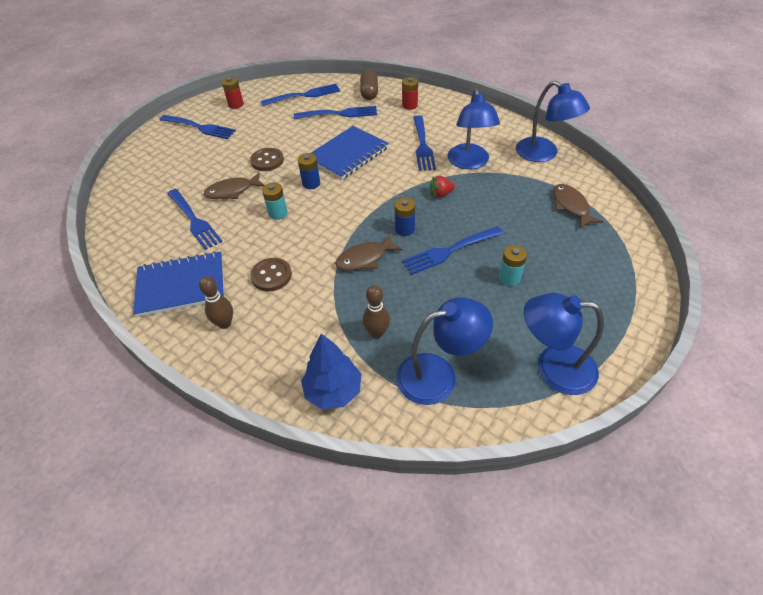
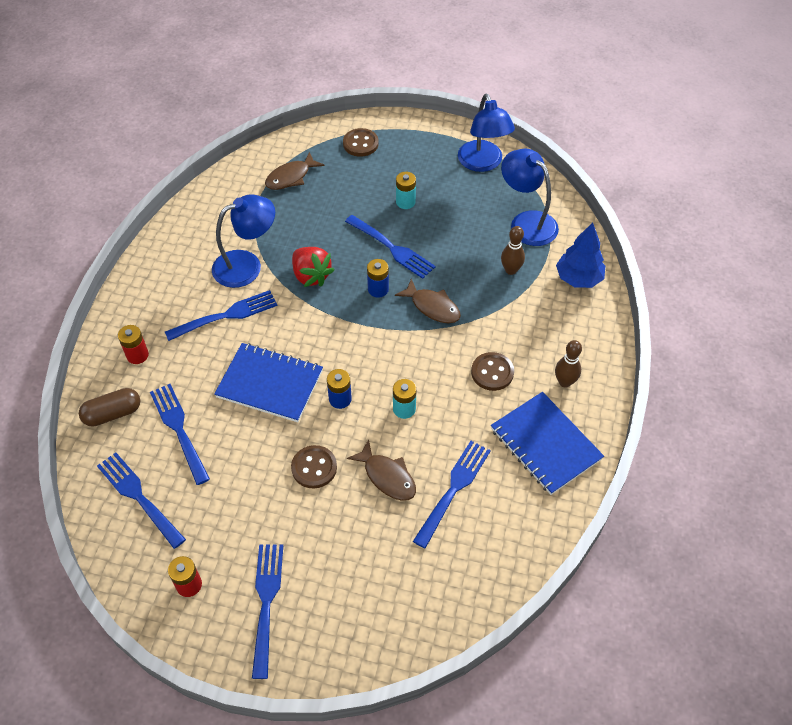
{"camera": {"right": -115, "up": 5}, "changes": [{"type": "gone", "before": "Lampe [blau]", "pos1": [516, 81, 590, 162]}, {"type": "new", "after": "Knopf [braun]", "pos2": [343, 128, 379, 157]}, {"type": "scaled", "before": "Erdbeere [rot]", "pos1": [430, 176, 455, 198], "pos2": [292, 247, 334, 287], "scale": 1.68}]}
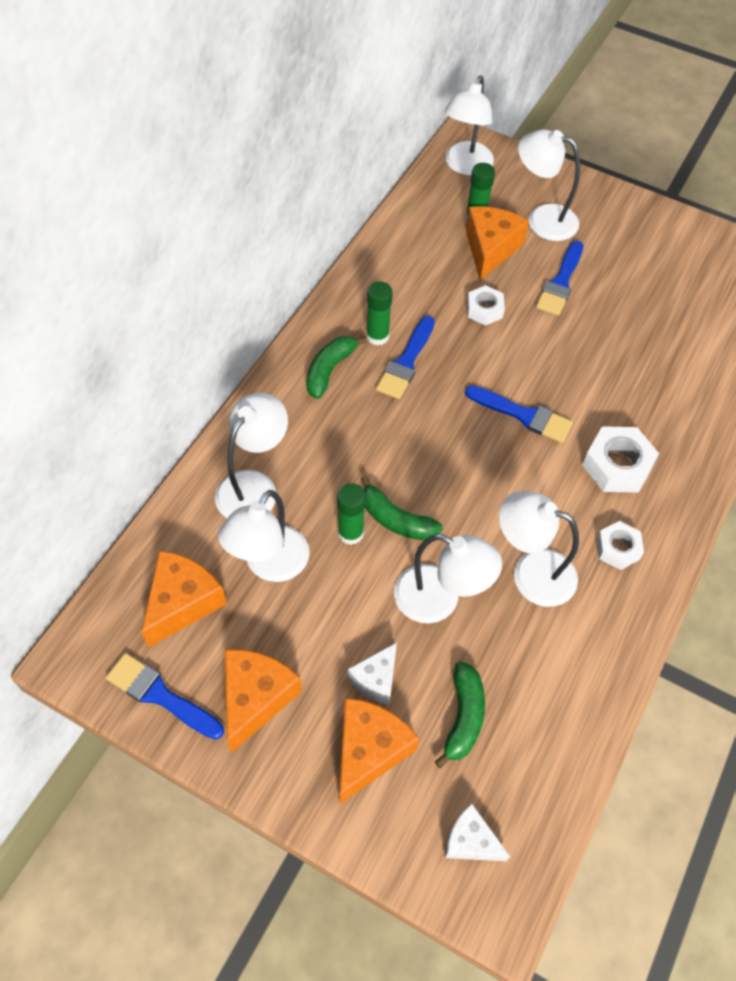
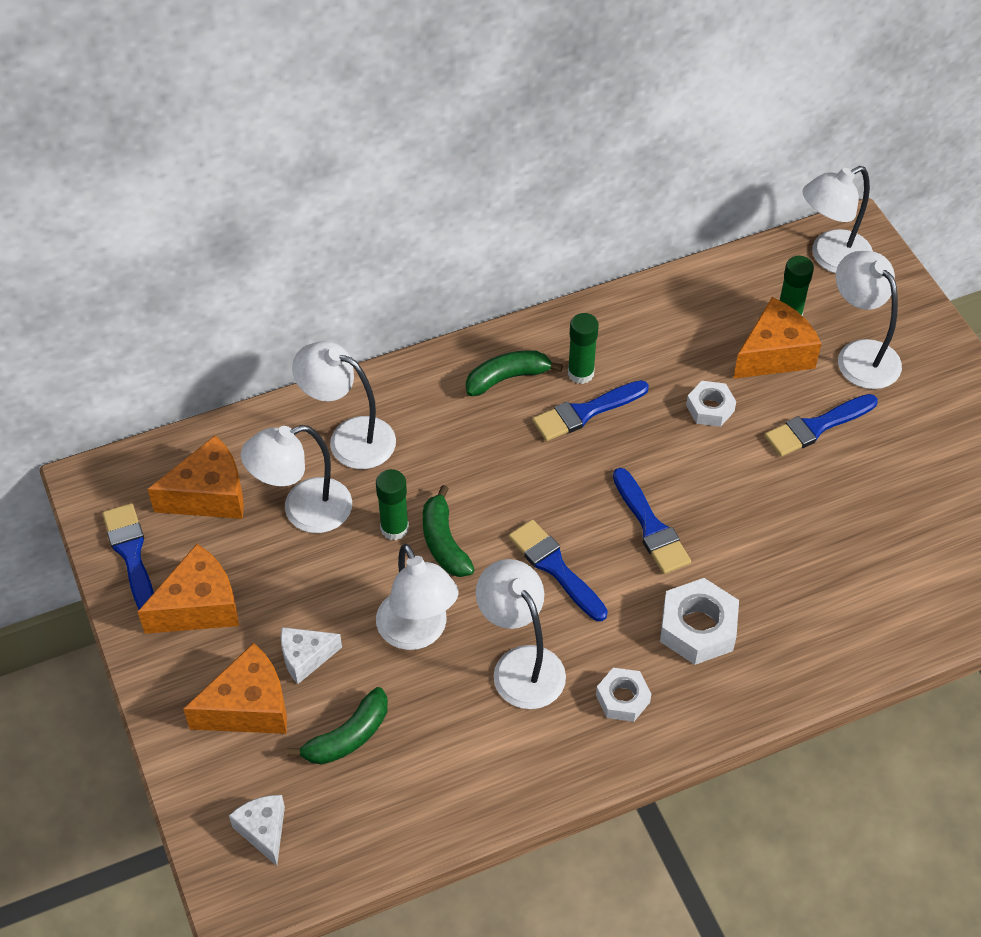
{"camera": {"right": 40, "up": -5}, "changes": [{"type": "new", "after": "Pinsel [blau]", "pos2": [509, 519, 608, 621]}, {"type": "rotated", "before": "Lampe [weiß]", "pos1": [215, 392, 288, 518], "pos2": [292, 341, 396, 469], "turn": -135}]}
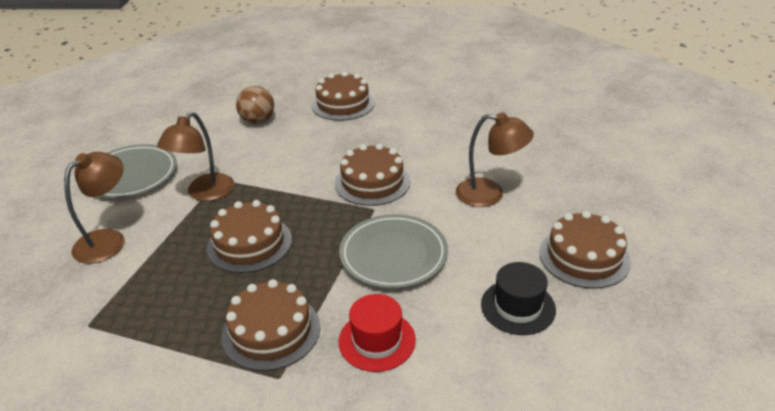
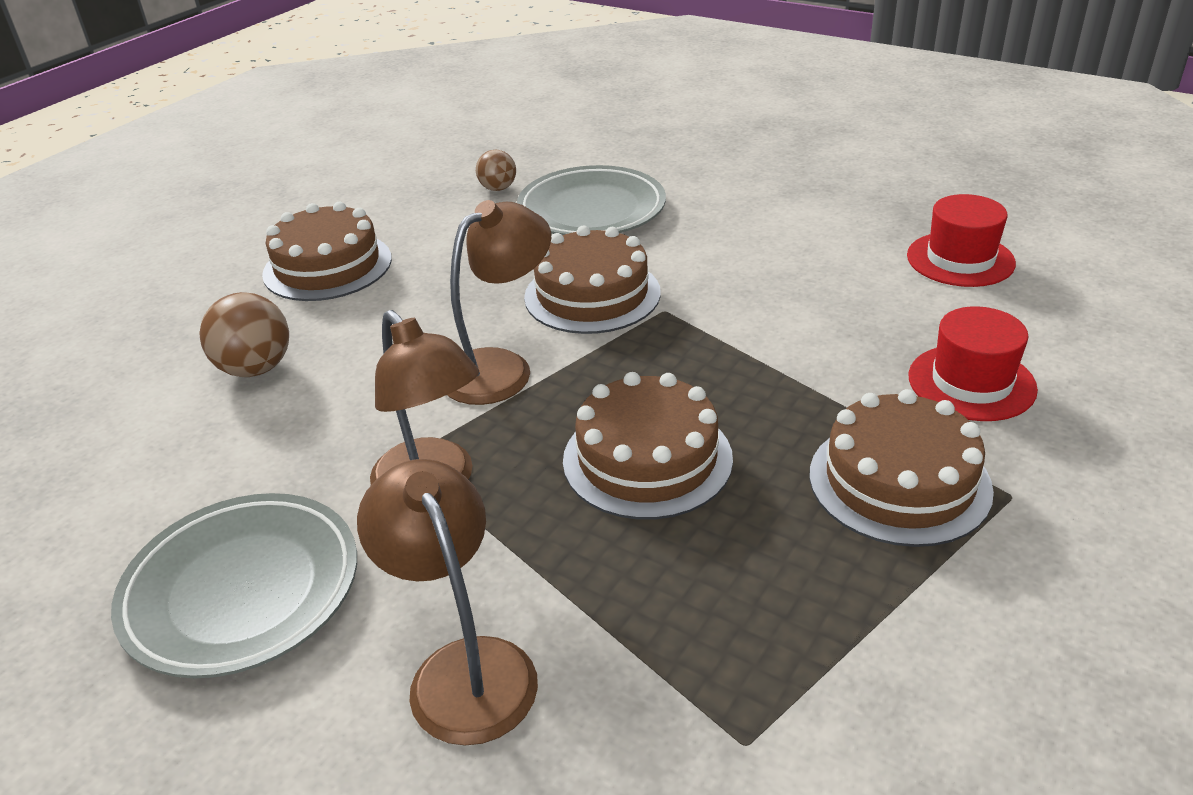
{"camera": {"right": -60, "up": 0}, "changes": [{"type": "gone", "before": "Kuchen [braun]", "pos1": [540, 211, 631, 289]}, {"type": "new", "after": "Ball [braun]", "pos2": [476, 150, 516, 191]}, {"type": "shifted", "before": "Teller [grau]", "pos1": [339, 214, 448, 289], "pos2": [517, 165, 666, 235]}, {"type": "shifted", "before": "Lampe [braun]", "pos1": [456, 112, 534, 207], "pos2": [447, 200, 551, 405]}, {"type": "repainted", "before": "Hut [schwarz]", "after": "Hut [rot]", "pos1": [481, 262, 556, 335], "pos2": [907, 194, 1016, 287]}]}
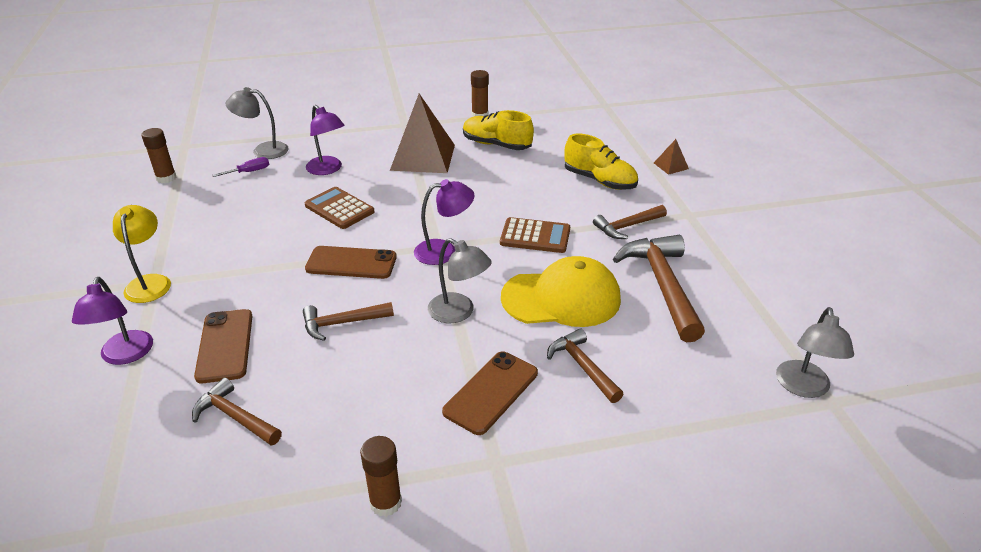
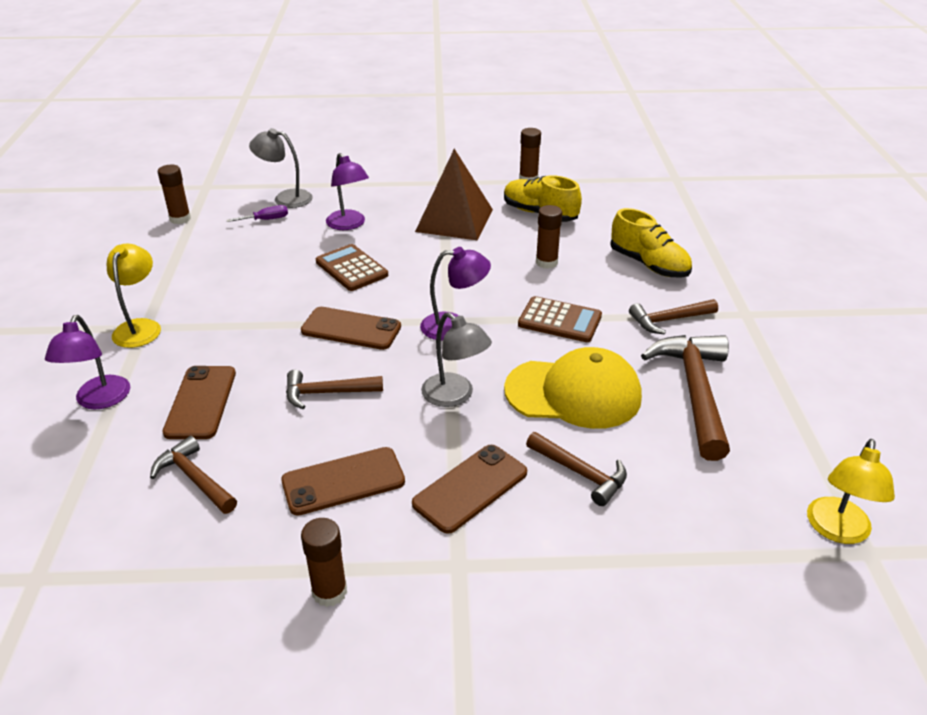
{"camera": {"right": 10, "up": 0}, "changes": [{"type": "gone", "before": "Pyramide [braun]", "pos1": [654, 139, 689, 175]}, {"type": "new", "after": "Handy [braun]", "pos2": [281, 447, 405, 516]}, {"type": "new", "after": "Klebestift [braun]", "pos2": [536, 205, 562, 269]}, {"type": "repainted", "before": "Lampe [grau]", "after": "Lampe [gelb]", "pos1": [776, 307, 854, 398], "pos2": [807, 439, 895, 544]}, {"type": "rotated", "before": "Hammer [braun]", "pos1": [547, 328, 623, 403], "pos2": [526, 432, 627, 506], "turn": 150}]}
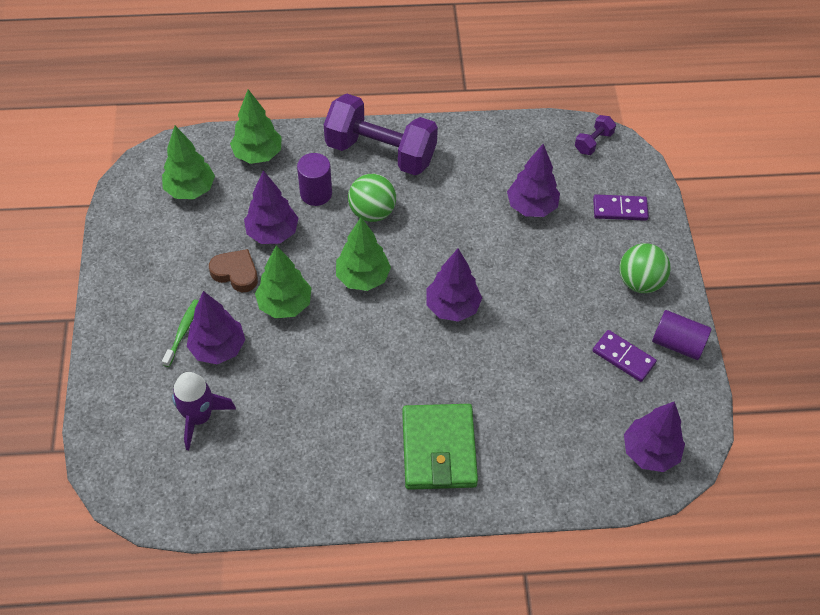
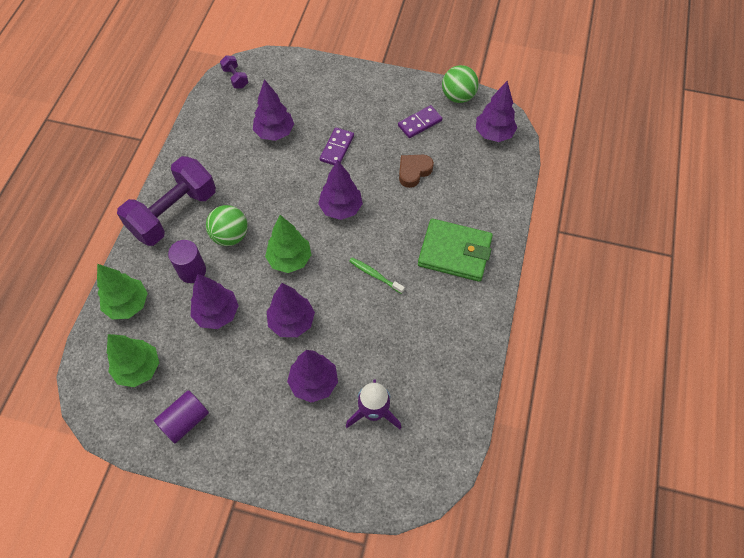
{"camera": {"right": -70, "up": 5}, "changes": [{"type": "shifted", "before": "Zahnbürste [grün]", "pos1": [162, 300, 198, 367], "pos2": [349, 258, 405, 294]}, {"type": "shifted", "before": "Herz [braun]", "pos1": [209, 249, 258, 293], "pos2": [399, 155, 434, 188]}, {"type": "shifted", "before": "Dominostein [lila]", "pos1": [593, 194, 649, 221], "pos2": [320, 127, 354, 165]}, {"type": "shifted", "before": "Ball [grün]", "pos1": [619, 243, 671, 293], "pos2": [442, 65, 479, 103]}, {"type": "shifted", "before": "Vollzylinder [lila]", "pos1": [652, 310, 711, 360], "pos2": [154, 390, 209, 444]}, {"type": "repainted", "before": "Baum [grün]", "after": "Baum [lila]", "pos1": [255, 245, 312, 319], "pos2": [267, 283, 315, 337]}]}
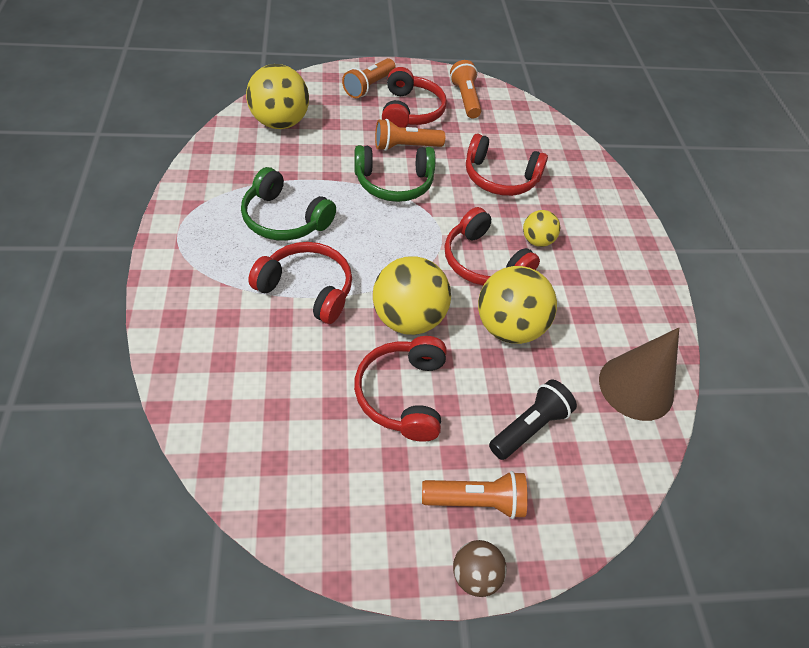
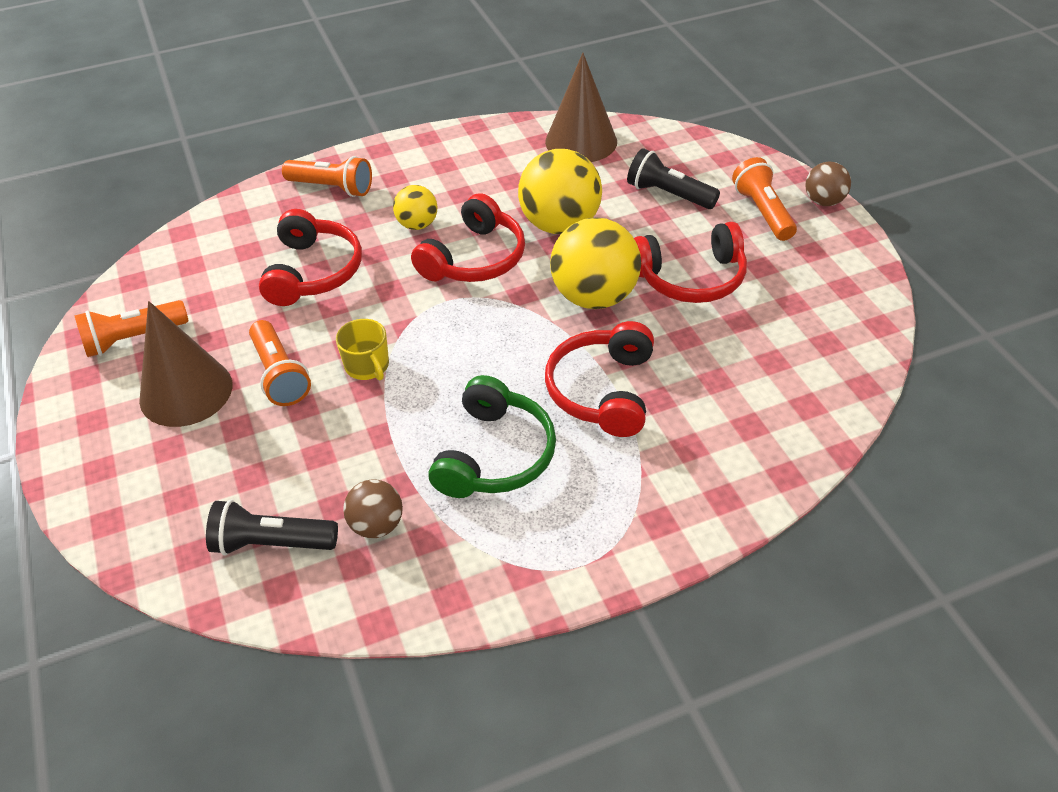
{"camera": {"right": -100, "up": -5}, "changes": [{"type": "new", "after": "Ball [braun]", "pos2": [343, 479, 403, 538]}, {"type": "shifted", "before": "Taschenlampe [orange]", "pos1": [342, 58, 396, 98], "pos2": [282, 156, 372, 197]}, {"type": "swapped", "before": "Ball [gelb]", "after": "Taschenlampe [schwarz]", "pos1": [246, 64, 309, 129], "pos2": [206, 500, 338, 555]}, {"type": "swapped", "before": "Kopfhörer [grün]", "after": "Tasse [gelb]", "pos1": [354, 145, 435, 202], "pos2": [336, 319, 389, 380]}, {"type": "swapped", "before": "Kopfhörer [rot]", "after": "Kegel [braun]", "pos1": [382, 67, 447, 128], "pos2": [139, 301, 232, 427]}]}
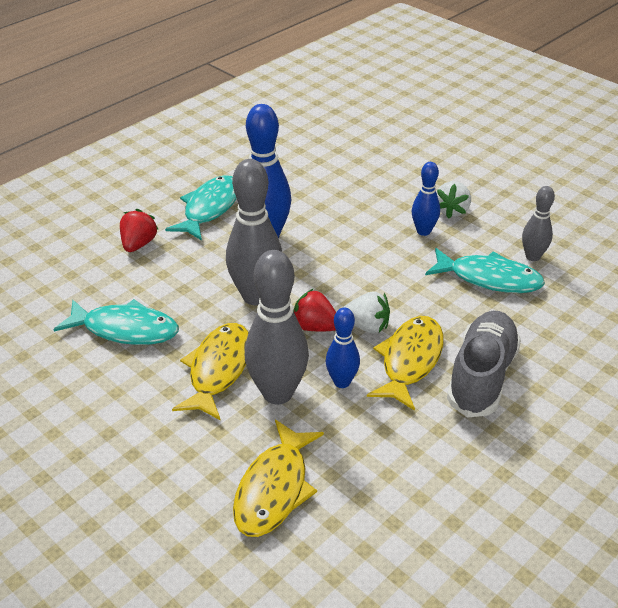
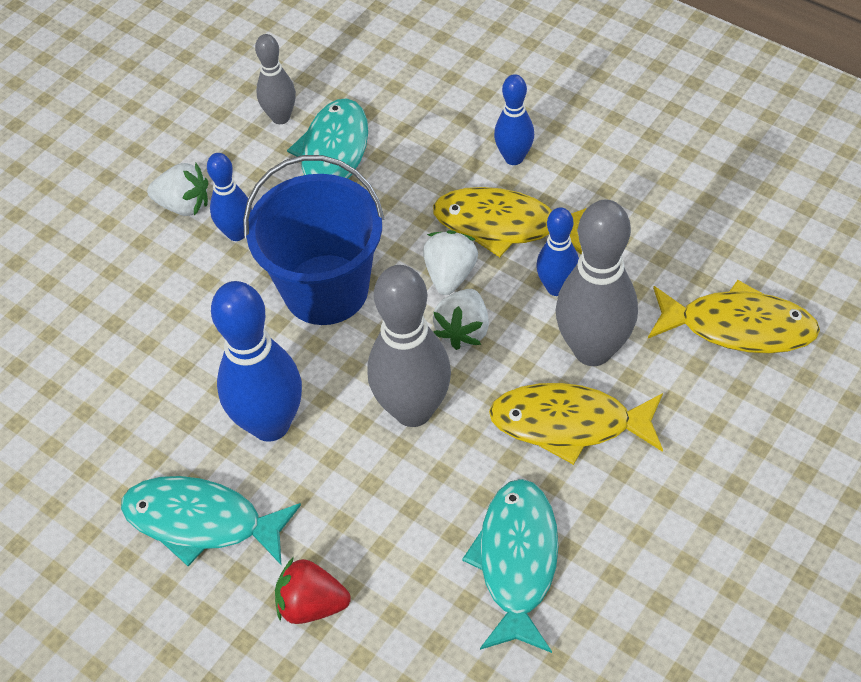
{"camera": {"right": -95, "up": 15}, "changes": [{"type": "new", "after": "Eimer [blau]", "pos2": [243, 155, 385, 325]}, {"type": "swapped", "before": "Schuh [grau]", "after": "Bowlingkegel [blau]", "pos1": [447, 311, 521, 418], "pos2": [494, 74, 534, 165]}, {"type": "repainted", "before": "Erdbeere [rot]", "after": "Erdbeere [weiß]", "pos1": [293, 289, 336, 332], "pos2": [433, 289, 489, 350]}]}
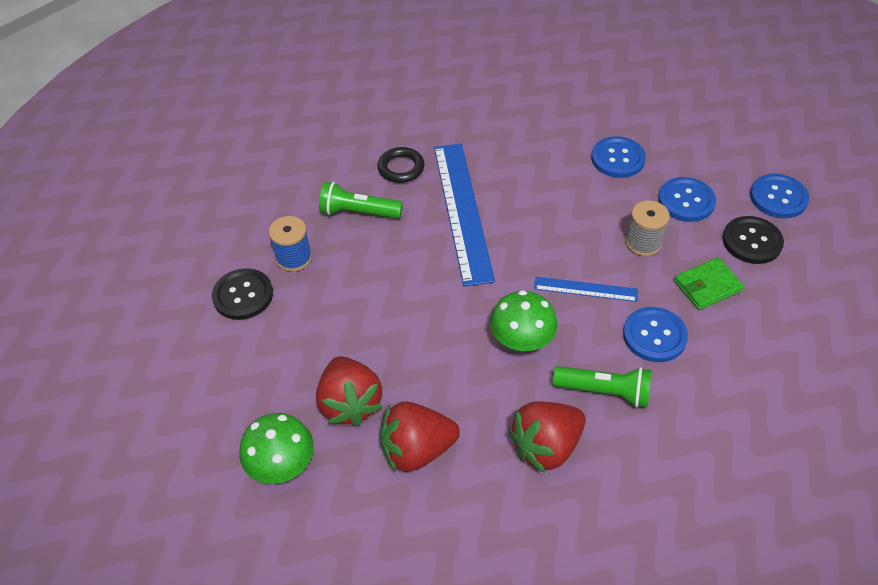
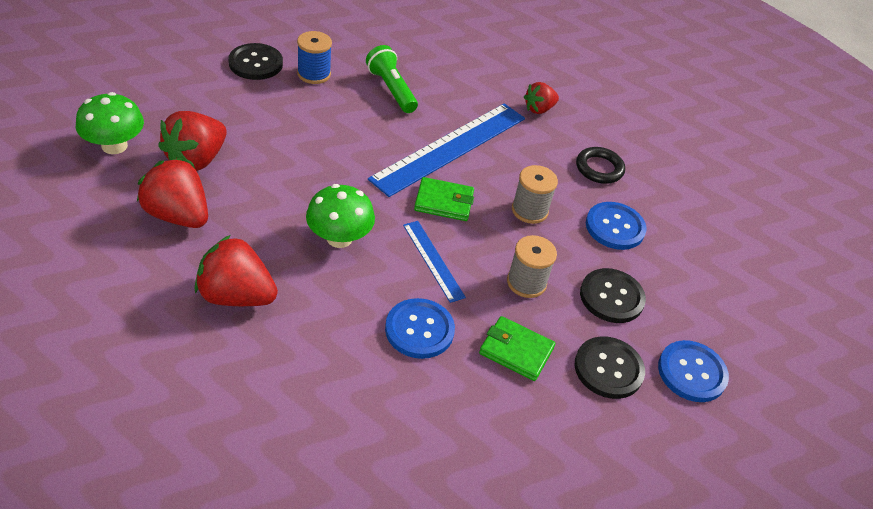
{"camera": {"right": 45, "up": -5}, "changes": [{"type": "gone", "before": "Taschenlampe [grün]", "pos1": [553, 366, 652, 407]}, {"type": "new", "after": "Geldbörse [grün]", "pos2": [414, 177, 474, 221]}, {"type": "new", "after": "Garnrolle [grau]", "pos2": [512, 165, 558, 224]}, {"type": "new", "after": "Erdbeere [rot]", "pos2": [524, 82, 559, 114]}, {"type": "shifted", "before": "Ring [schwarz]", "pos1": [377, 147, 425, 183], "pos2": [576, 147, 625, 184]}, {"type": "repainted", "before": "Knopf [blau]", "after": "Knopf [schwarz]", "pos1": [658, 177, 716, 222], "pos2": [580, 268, 646, 323]}]}
